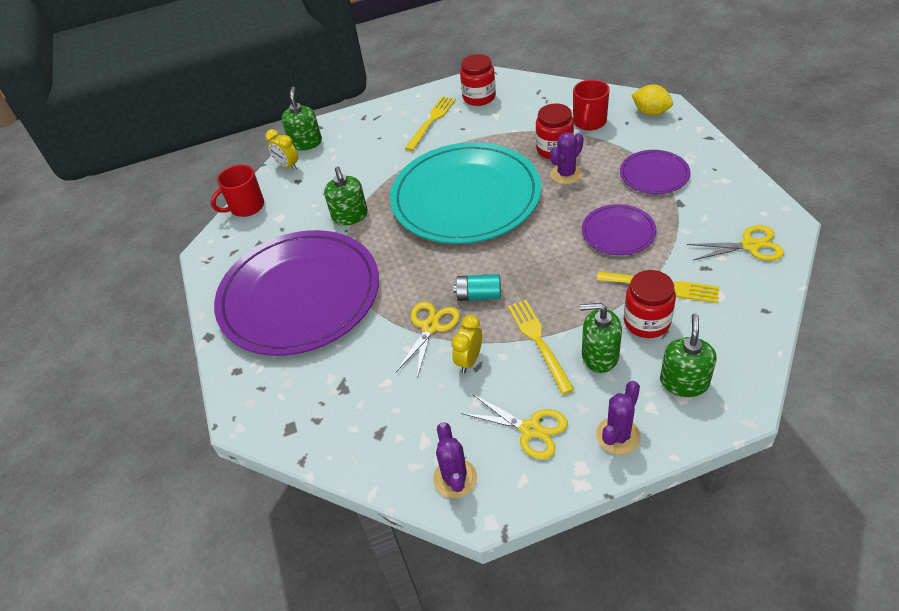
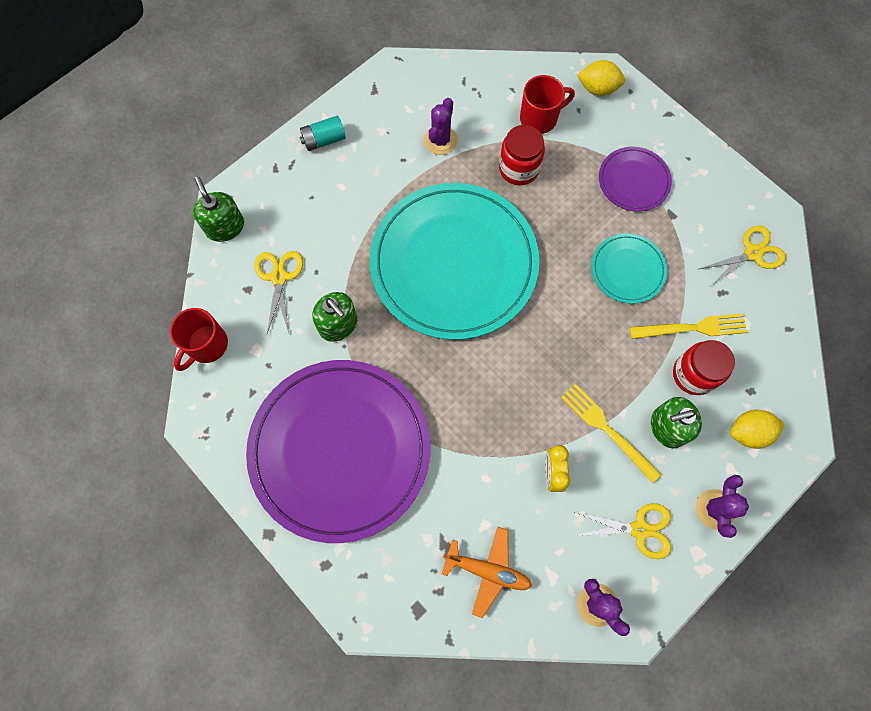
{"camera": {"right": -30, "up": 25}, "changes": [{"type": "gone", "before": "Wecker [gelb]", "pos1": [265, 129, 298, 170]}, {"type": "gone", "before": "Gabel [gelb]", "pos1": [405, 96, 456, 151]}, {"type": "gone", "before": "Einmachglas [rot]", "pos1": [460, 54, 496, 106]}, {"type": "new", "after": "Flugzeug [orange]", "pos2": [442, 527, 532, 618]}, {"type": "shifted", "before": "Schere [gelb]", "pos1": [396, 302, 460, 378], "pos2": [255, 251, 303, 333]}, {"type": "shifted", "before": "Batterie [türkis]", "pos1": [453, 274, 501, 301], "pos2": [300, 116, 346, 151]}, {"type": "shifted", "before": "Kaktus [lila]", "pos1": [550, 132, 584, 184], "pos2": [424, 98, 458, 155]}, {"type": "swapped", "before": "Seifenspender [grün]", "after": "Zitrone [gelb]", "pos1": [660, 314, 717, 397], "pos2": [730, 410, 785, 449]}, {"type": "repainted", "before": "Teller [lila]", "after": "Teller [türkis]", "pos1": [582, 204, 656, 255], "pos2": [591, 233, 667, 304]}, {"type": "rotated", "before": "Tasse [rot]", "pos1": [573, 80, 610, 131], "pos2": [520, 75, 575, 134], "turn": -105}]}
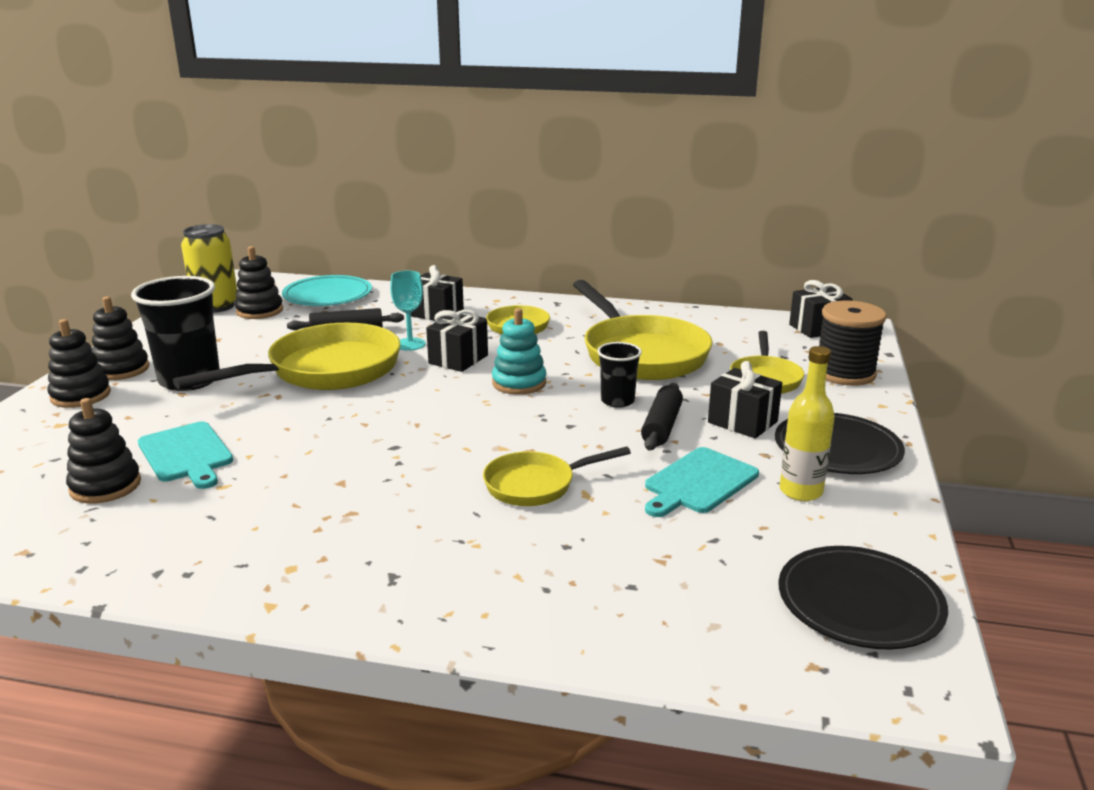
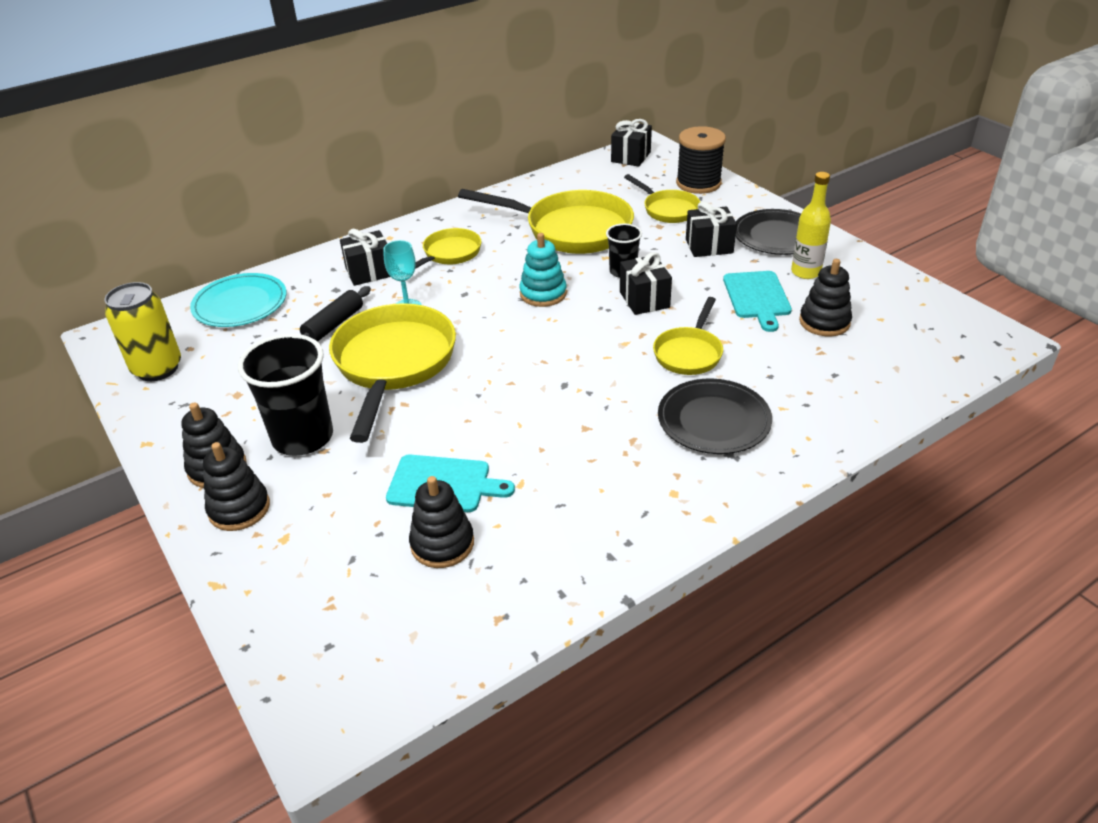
{"camera": {"right": -45, "up": 15}, "changes": [{"type": "gone", "before": "Nudelholz [schwarz]", "pos1": [641, 383, 683, 450]}, {"type": "shifted", "before": "Stapelspielzeug [schwarz]", "pos1": [235, 246, 283, 319], "pos2": [799, 259, 852, 336]}, {"type": "shifted", "before": "Geschenk [schwarz]", "pos1": [426, 310, 488, 372], "pos2": [620, 252, 672, 315]}, {"type": "shifted", "before": "Teller [schwarz]", "pos1": [778, 546, 948, 649], "pos2": [658, 378, 772, 454]}]}
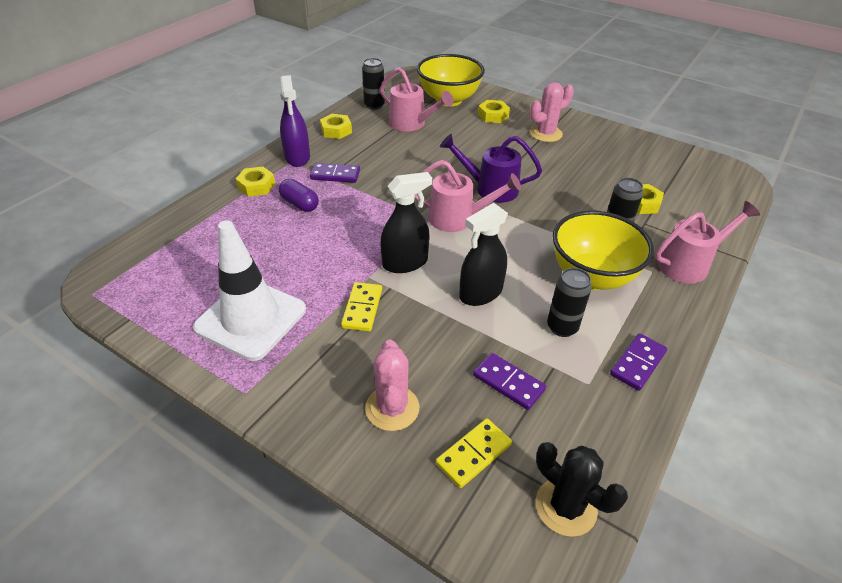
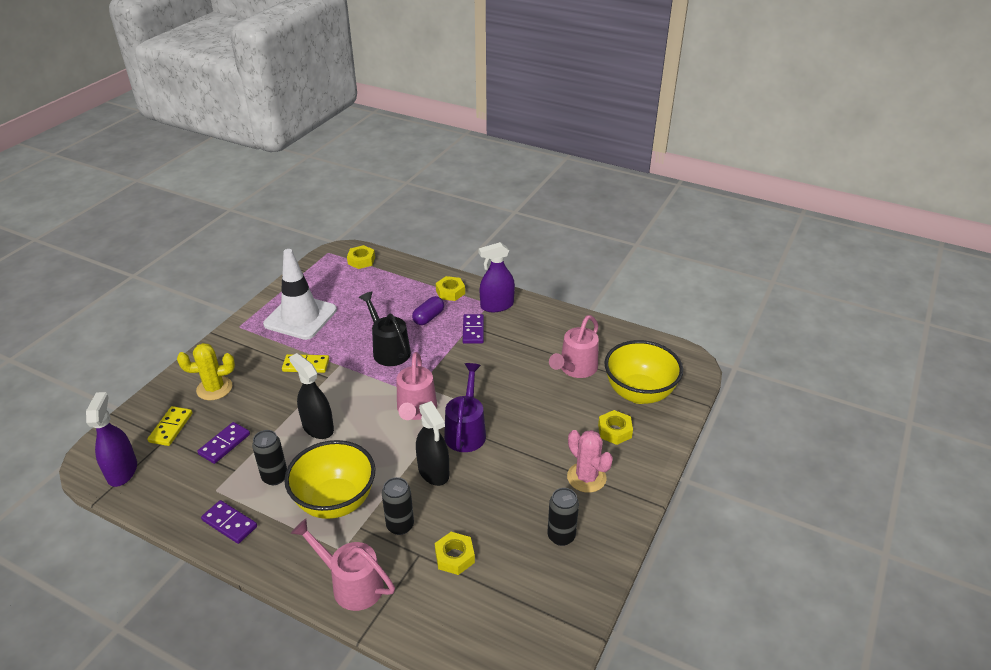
{"camera": {"right": 85, "up": -5}, "changes": [{"type": "new", "after": "Gießkanne [schwarz]", "pos2": [359, 291, 411, 366]}, {"type": "shifted", "before": "Sechskantmutter [gelb]", "pos1": [320, 114, 352, 139], "pos2": [347, 245, 375, 269]}, {"type": "shifted", "before": "Dose [schwarz]", "pos1": [362, 58, 385, 110], "pos2": [547, 488, 579, 546]}, {"type": "shifted", "before": "Sprühflasche [schwarz]", "pos1": [380, 172, 432, 273], "pos2": [416, 401, 449, 486]}, {"type": "swapped", "before": "Kaktus [schwarz]", "after": "Sprühflasche [lila]", "pos1": [536, 442, 628, 537], "pos2": [86, 392, 137, 487]}, {"type": "repainted", "before": "Kaktus [rosa]", "after": "Kaktus [gelb]", "pos1": [365, 339, 420, 431], "pos2": [177, 343, 235, 400]}, {"type": "rotated", "before": "Dominostein [gelb]", "pos1": [436, 418, 512, 488], "pos2": [147, 406, 193, 446], "turn": 60}, {"type": "rotated", "before": "Gießkanne [rosa]", "pos1": [655, 201, 760, 284], "pos2": [291, 519, 395, 611], "turn": 150}]}
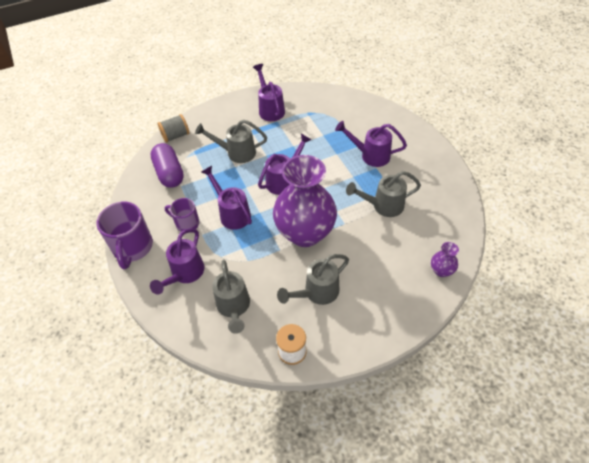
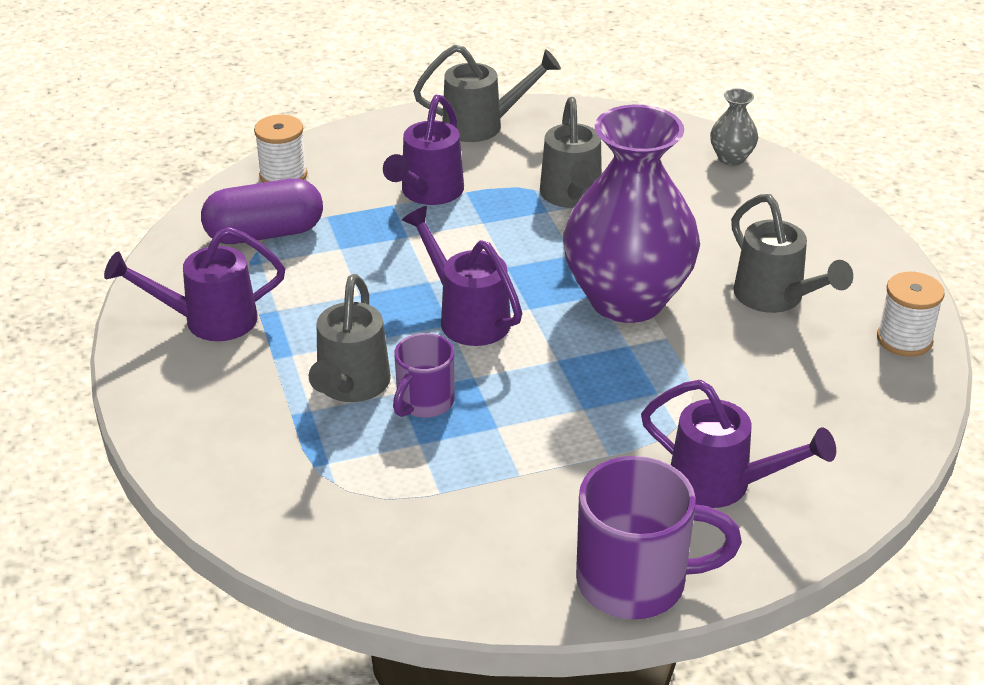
{"camera": {"right": -85, "up": -15}, "changes": [{"type": "gone", "before": "Garnrolle [grau]", "pos1": [158, 114, 189, 143]}, {"type": "gone", "before": "Gießkanne [lila]", "pos1": [201, 166, 252, 230]}, {"type": "new", "after": "Garnrolle [weiß]", "pos2": [254, 115, 307, 183]}, {"type": "shifted", "before": "Kapsel [lila]", "pos1": [150, 143, 184, 188], "pos2": [201, 178, 323, 244]}, {"type": "shifted", "before": "Tasse [lila]", "pos1": [165, 198, 200, 232], "pos2": [393, 333, 455, 418]}, {"type": "shifted", "before": "Gießkanne [grau]", "pos1": [212, 260, 250, 334], "pos2": [413, 45, 561, 142]}, {"type": "repainted", "before": "Vase [lila]", "after": "Vase [grau]", "pos1": [431, 242, 459, 277], "pos2": [710, 88, 758, 166]}]}
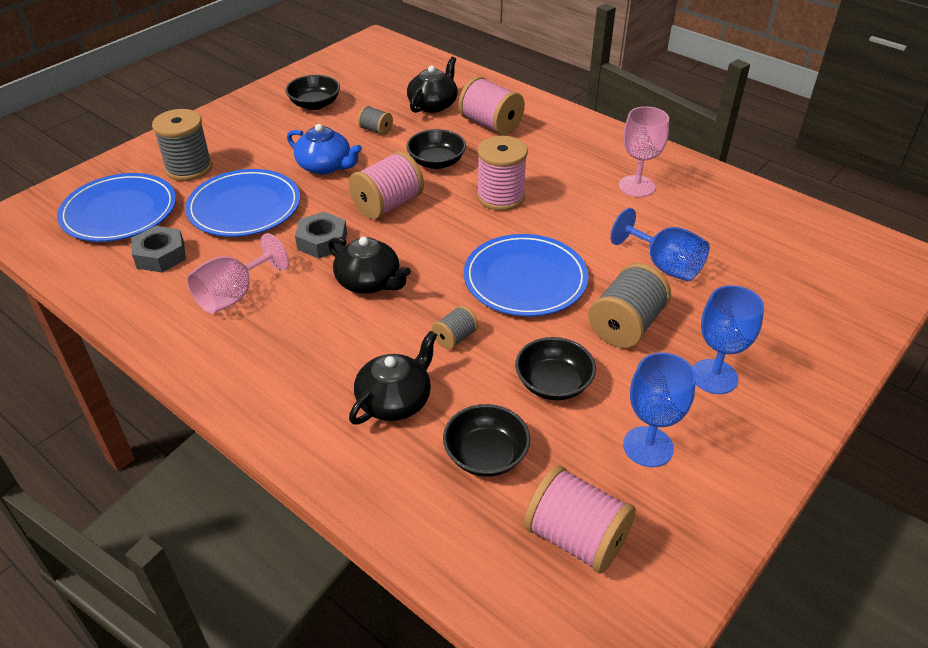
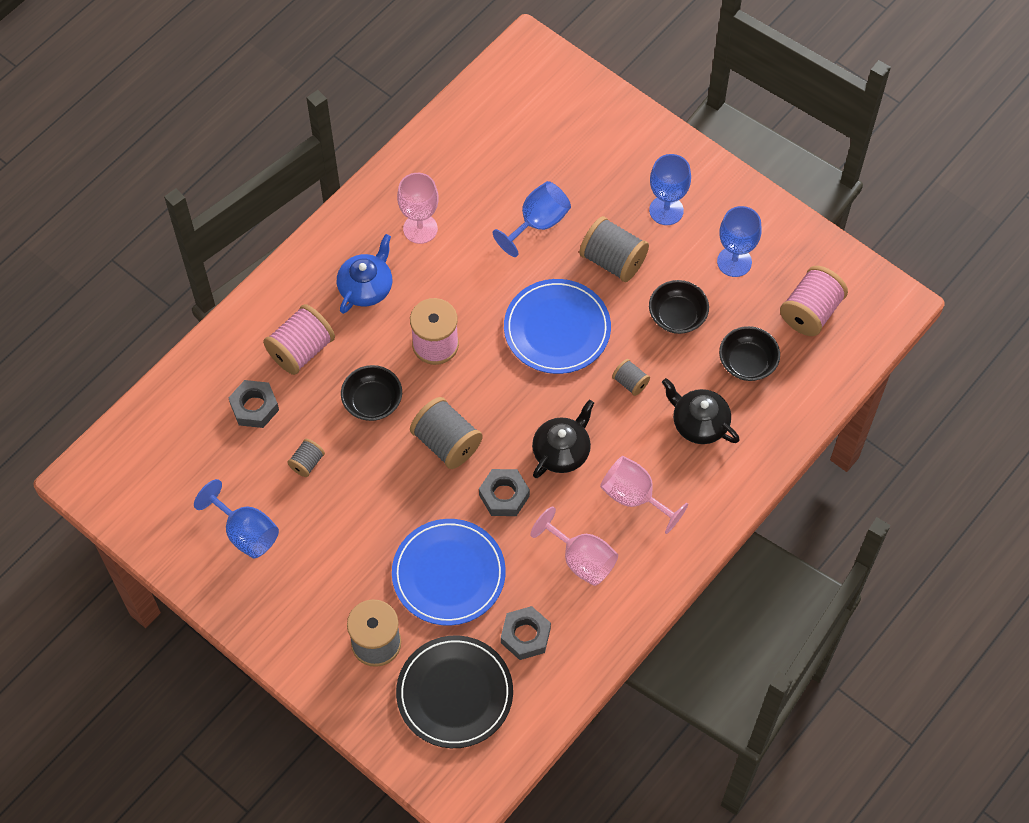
{"camera": {"right": -90, "up": 20}, "changes": [{"type": "new", "after": "Kelch [rosa]", "pos2": [600, 456, 688, 534]}, {"type": "shifted", "before": "Teekanne [blau]", "pos1": [287, 124, 362, 175], "pos2": [337, 234, 392, 314]}, {"type": "swapped", "before": "Schüssel [schwarz]", "after": "Kelch [blau]", "pos1": [285, 75, 340, 110], "pos2": [194, 479, 279, 558]}, {"type": "swapped", "before": "Teekanne [schwarz]", "after": "Sechskantmutter [grau]", "pos1": [407, 56, 458, 113], "pos2": [229, 380, 279, 428]}, {"type": "repainted", "before": "Teller [blau]", "after": "Teller [schwarz]", "pos1": [57, 173, 176, 242], "pos2": [396, 635, 513, 748]}, {"type": "repainted", "before": "Garnrolle [rosa]", "after": "Garnrolle [grau]", "pos1": [349, 151, 424, 219], "pos2": [410, 397, 483, 469]}]}
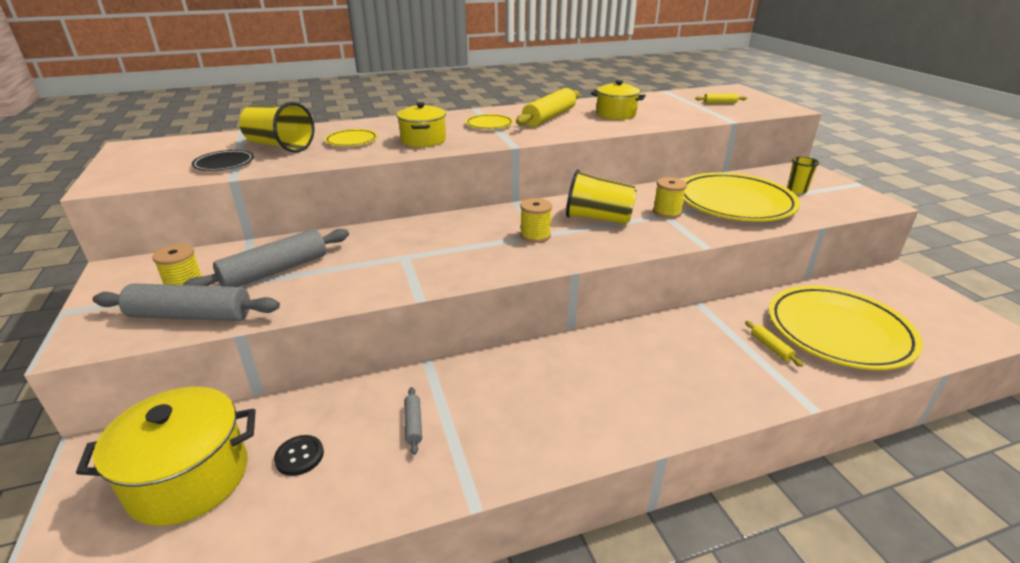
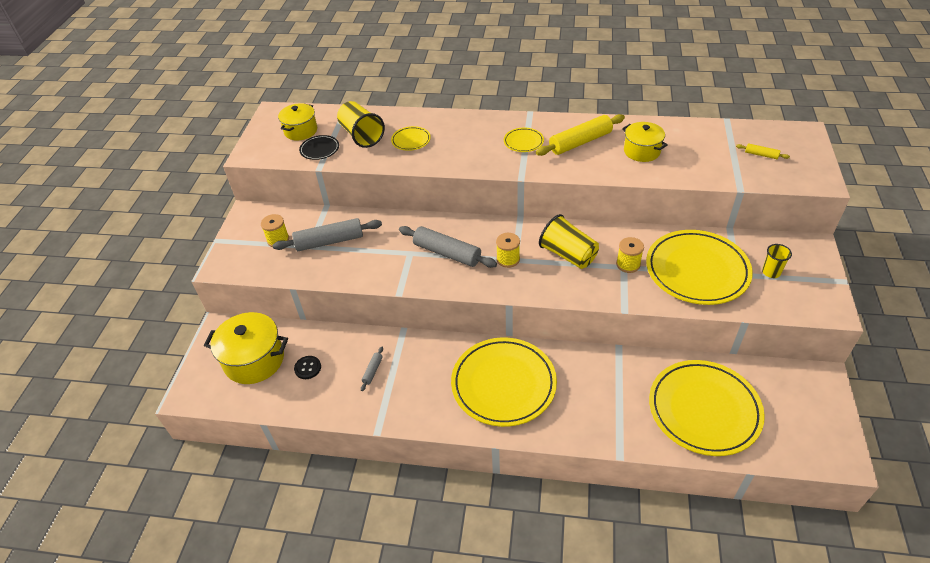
{"camera": {"right": 30, "up": 15}, "changes": [{"type": "gone", "before": "Nudelholz [gelb]", "pos1": [745, 321, 803, 367]}, {"type": "new", "after": "Teller [gelb]", "pos2": [451, 337, 557, 427]}, {"type": "shifted", "before": "Nudelholz [grau]", "pos1": [93, 283, 280, 321], "pos2": [399, 226, 497, 268]}, {"type": "shifted", "before": "Kochtopf [gelb]", "pos1": [397, 102, 446, 147], "pos2": [278, 103, 317, 140]}]}
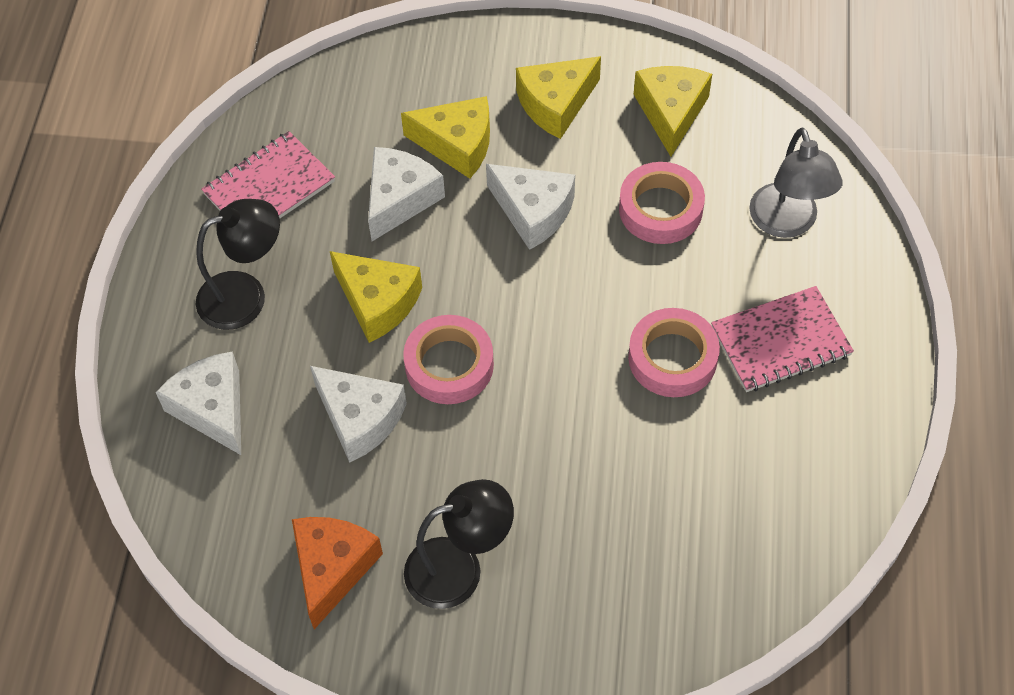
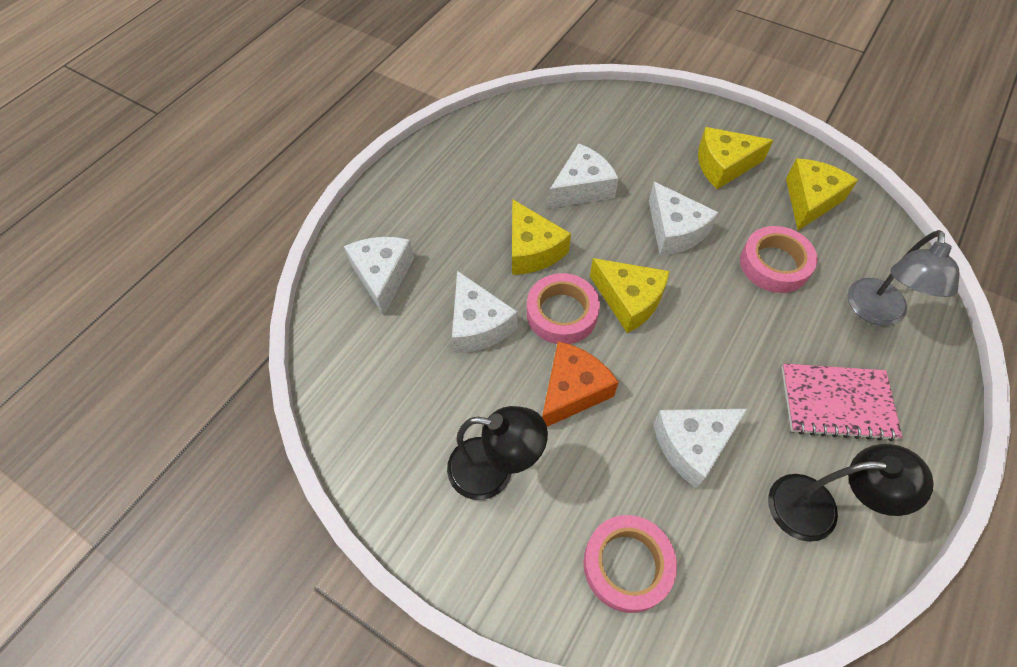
{"camera": {"right": 25, "up": 0}, "changes": [{"type": "gone", "before": "Notizbuch [rosa]", "pos1": [201, 131, 335, 219]}, {"type": "new", "after": "Käse [weiß]", "pos2": [653, 409, 747, 489]}, {"type": "shifted", "before": "Lampe [schwarz]", "pos1": [196, 199, 280, 330], "pos2": [768, 444, 934, 542]}, {"type": "shifted", "before": "Käse [orange]", "pos1": [292, 517, 383, 629], "pos2": [542, 341, 619, 427]}, {"type": "shifted", "before": "Käse [gelb]", "pos1": [401, 96, 490, 179], "pos2": [590, 258, 670, 333]}, {"type": "shifted", "before": "Klebeband [rosa]", "pos1": [628, 308, 720, 397], "pos2": [583, 515, 677, 613]}]}
